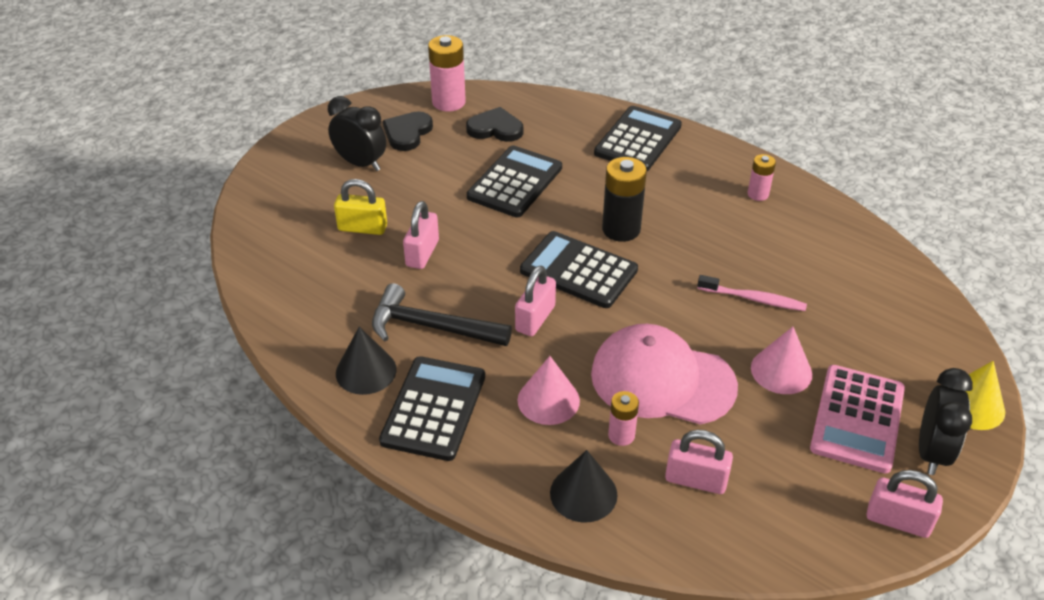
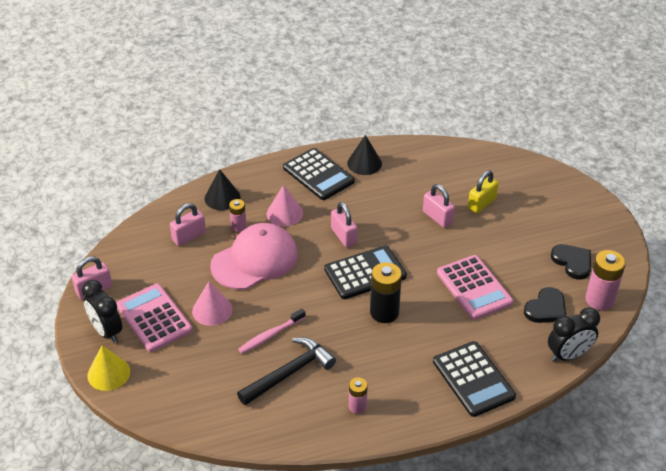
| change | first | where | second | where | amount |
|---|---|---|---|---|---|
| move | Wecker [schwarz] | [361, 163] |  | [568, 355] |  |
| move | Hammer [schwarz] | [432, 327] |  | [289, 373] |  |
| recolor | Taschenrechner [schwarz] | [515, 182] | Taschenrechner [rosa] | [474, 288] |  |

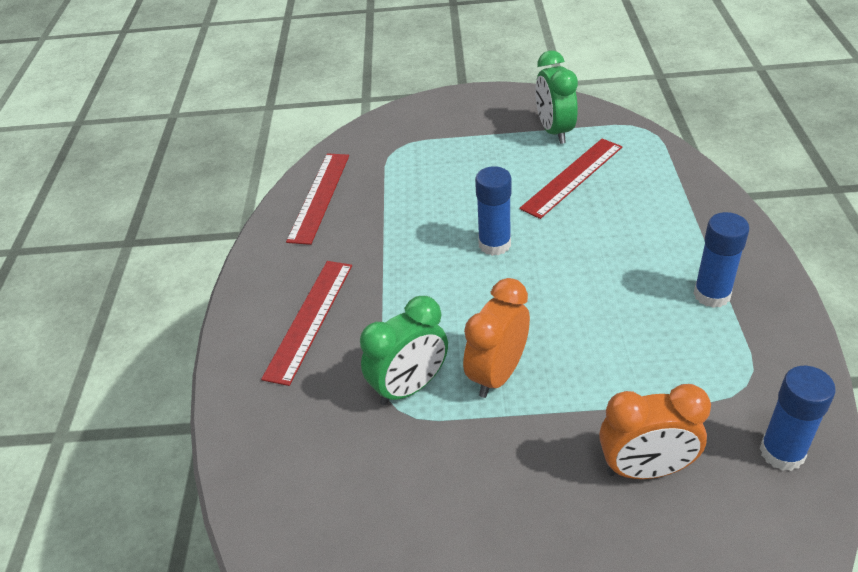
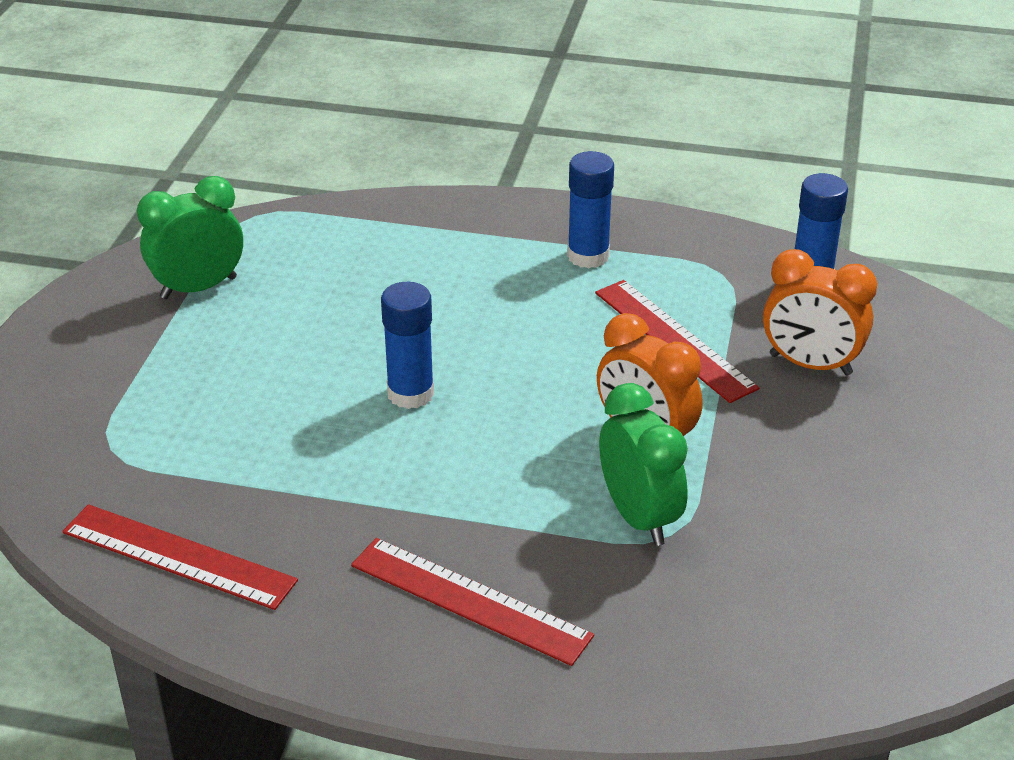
| change | first | where | second | where | amount |
|---|---|---|---|---|---|
| move | Lineal [rot] | [572, 177] |  | [674, 339] |  |
| rotate | Wecker [grün] | [554, 131] |  | [198, 288] | 150 degrees clockwise |
| rotate | Wecker [orange] | [646, 469] |  | [810, 365] | 105 degrees clockwise |

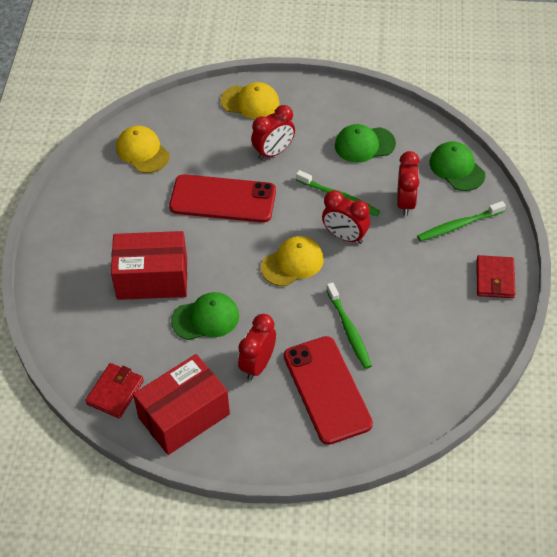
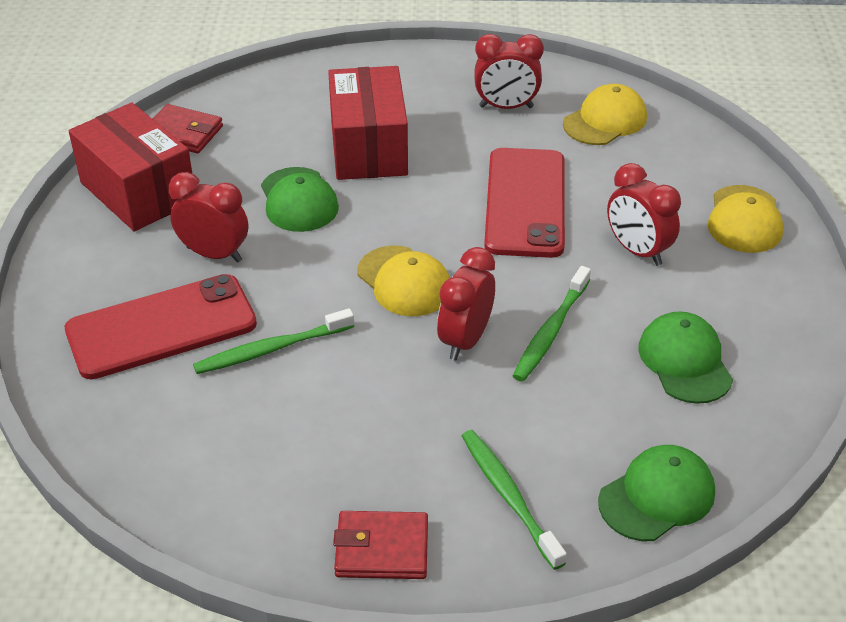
| change | first | where | second | where | amount |
|---|---|---|---|---|---|
| move | Wecker [rot] | [405, 202] |  | [506, 107] |  |

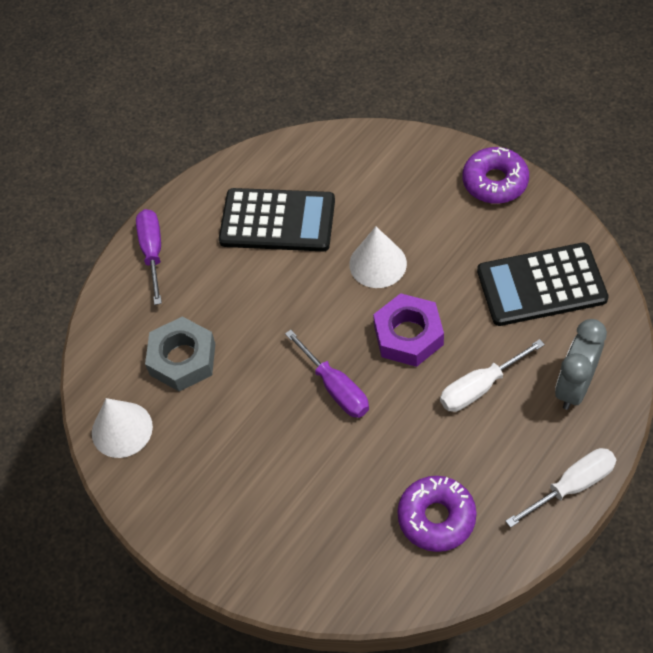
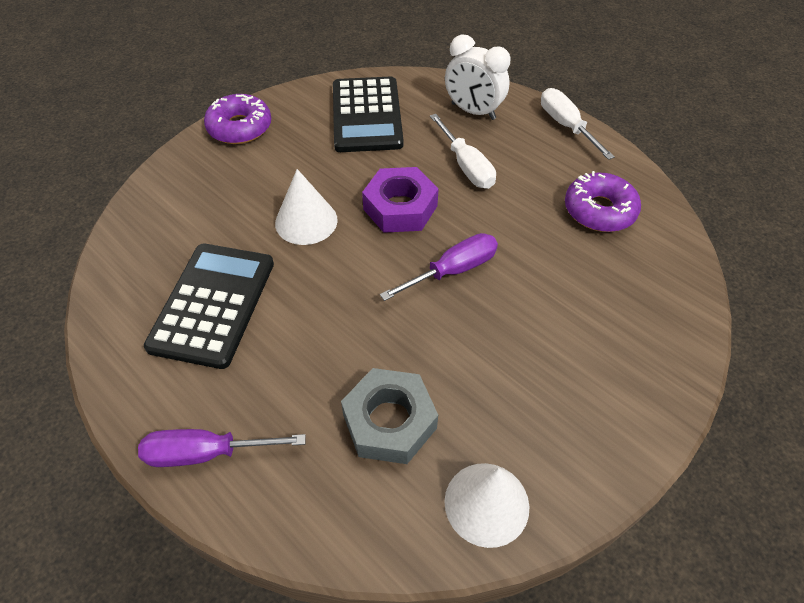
| change | first | where | second | where | amount |
|---|---|---|---|---|---|
| recolor | Wecker [grau] | [574, 386] | Wecker [weiß] | [473, 111] |  |

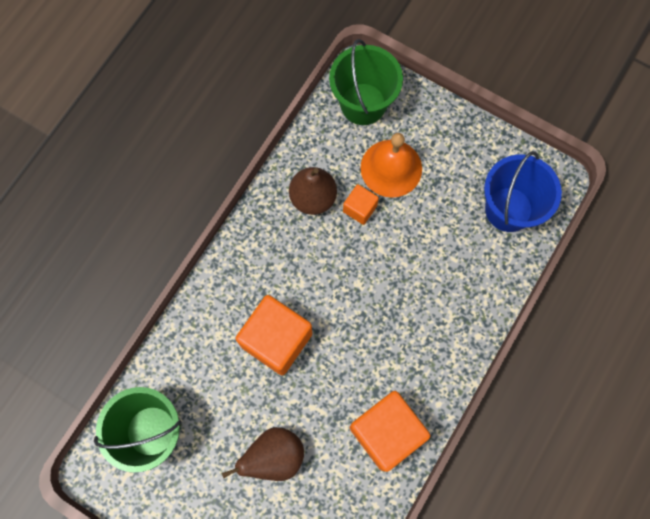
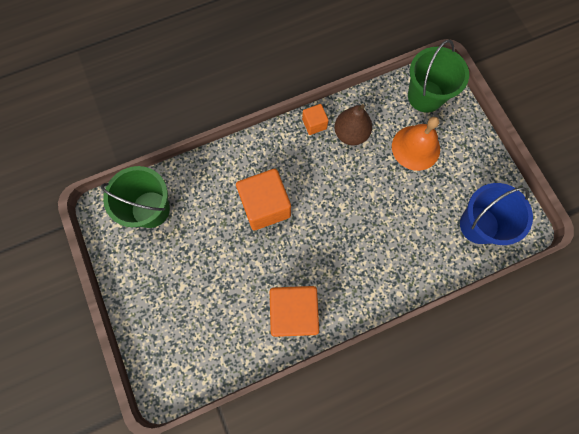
| change | first | where | second | where | amount |
|---|---|---|---|---|---|
| delete | Birne [braun] | [274, 456] |  |  |  |
| move | Kubus [orange] | [360, 208] |  | [314, 124] |  |

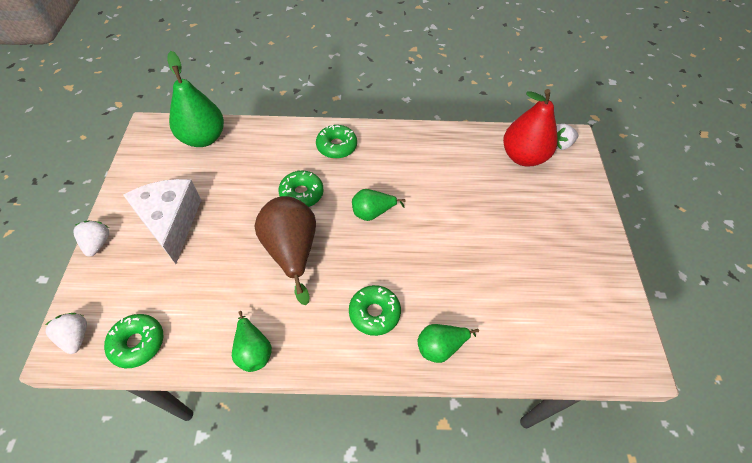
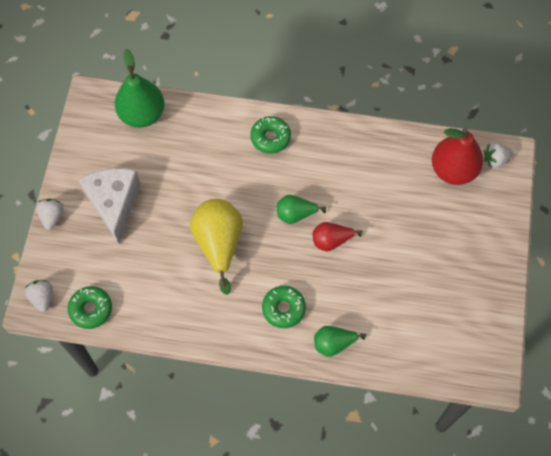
| change | first | where | second | where | amount |
|---|---|---|---|---|---|
| delete | Birne [grün] | [253, 350] |  |  |  |
| recolor | Birne [braun] | [292, 251] | Birne [gelb] | [219, 244] |  |
| delete | Donut [grün] | [301, 194] |  |  |  |
| insert |  |  | Birne [rot] | [331, 241] |  |

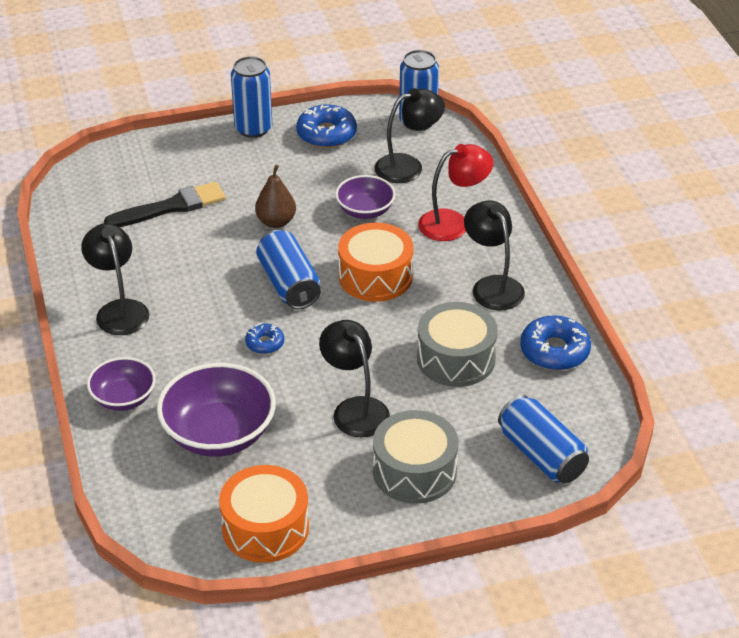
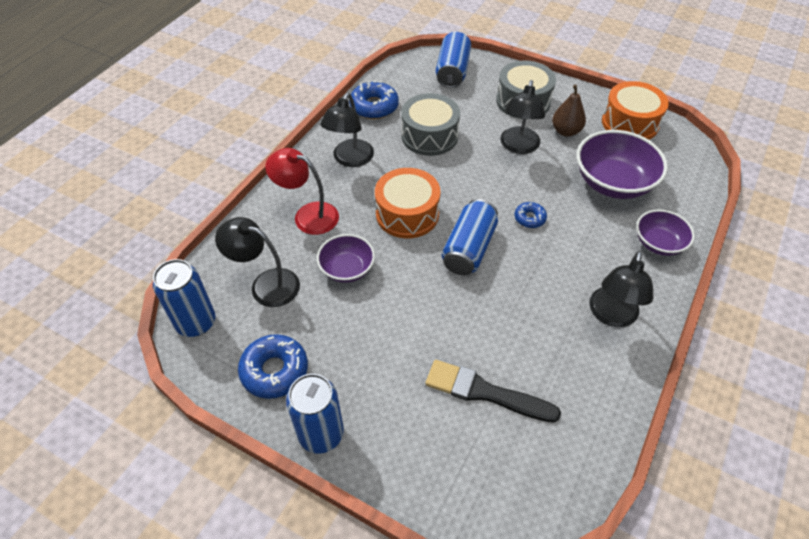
| change | first | where | second | where | amount |
|---|---|---|---|---|---|
| move | Birne [braun] | [276, 222] |  | [566, 131] |  |

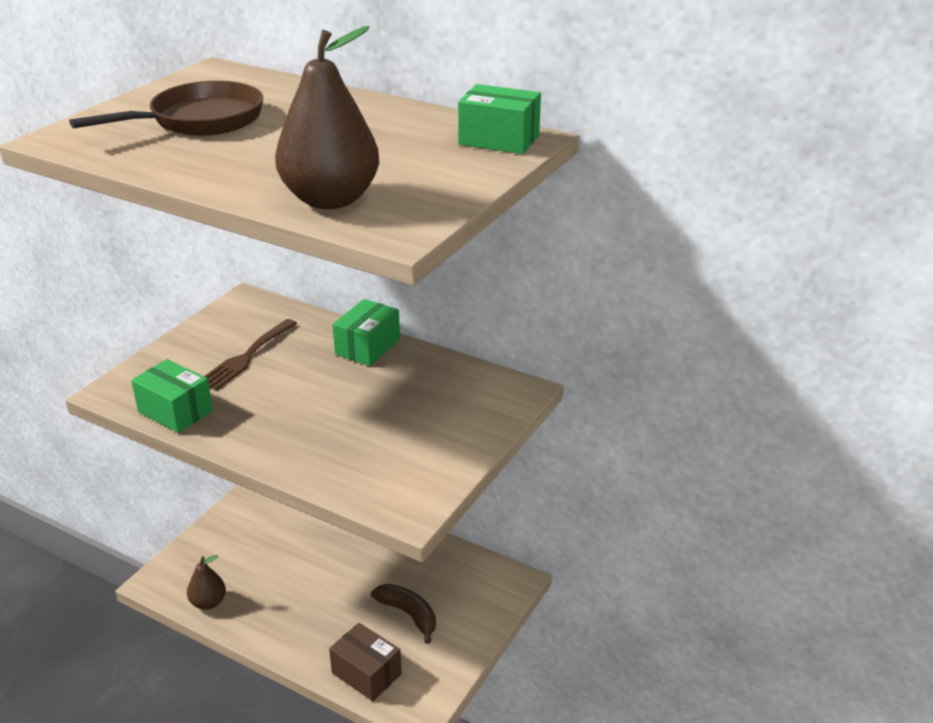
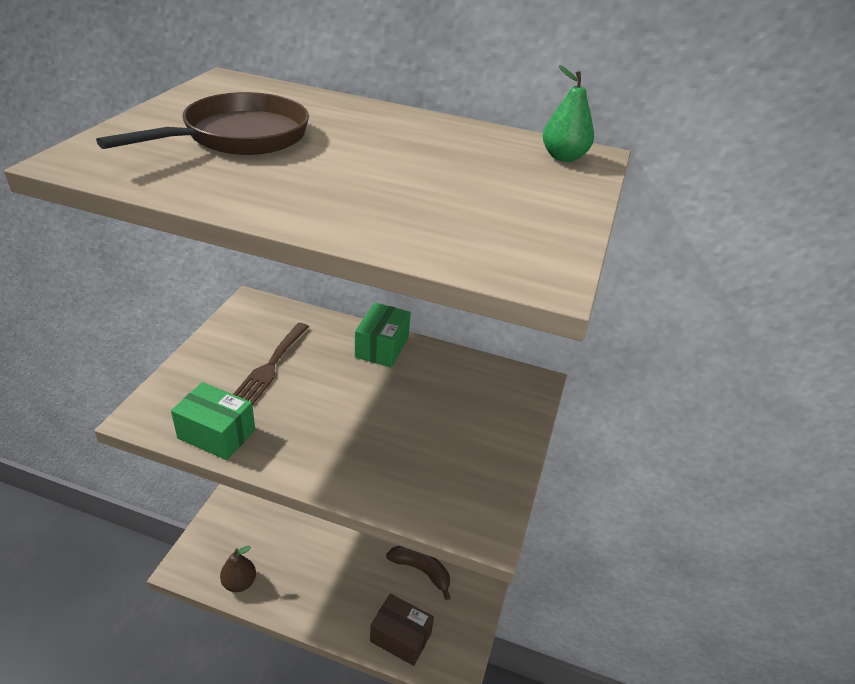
| change | first | where | second | where | amount |
|---|---|---|---|---|---|
| delete | Birne [braun] | [330, 200] |  |  |  |
| replace | Schachtel [grün] | [499, 140] | Birne [grün] | [563, 157] |  |

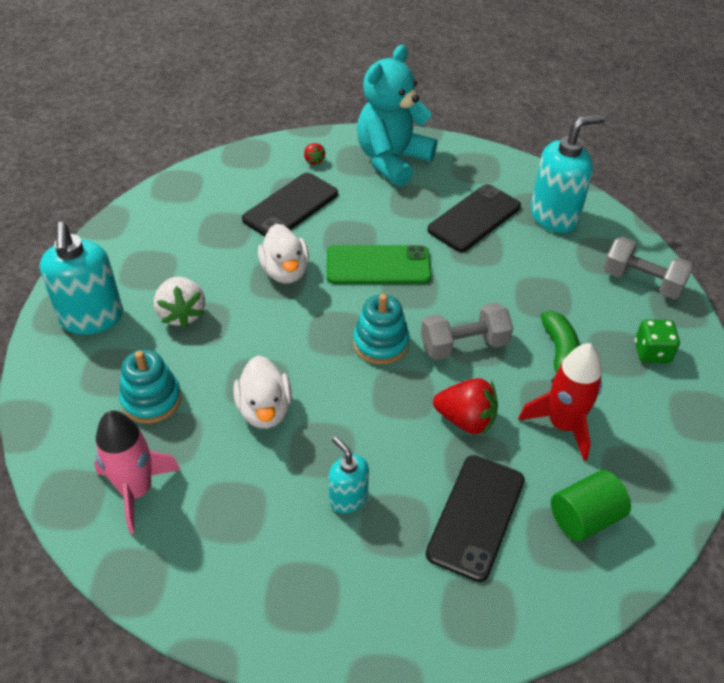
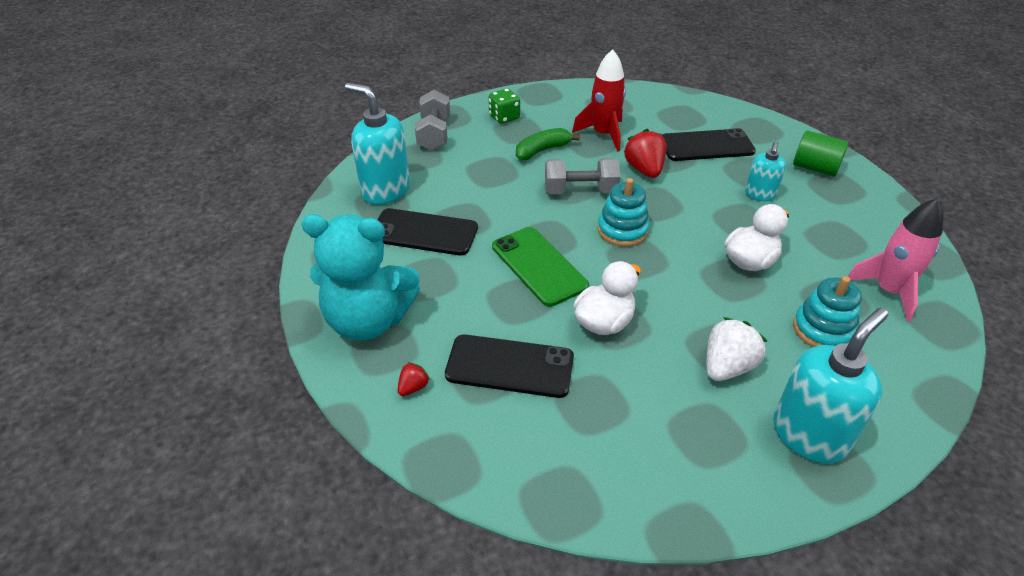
| change | first | where | second | where | amount |
|---|---|---|---|---|---|
| rotate | Hantel [grau] | [464, 345] |  | [580, 191] | 45 degrees counterclockwise |
| move | Vollzylinder [grün] | [585, 518] |  | [815, 168] |  |

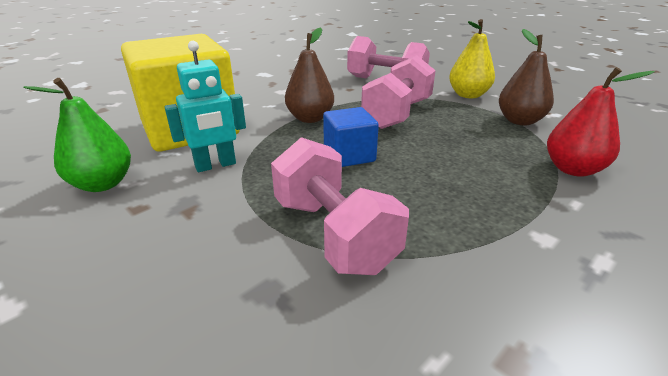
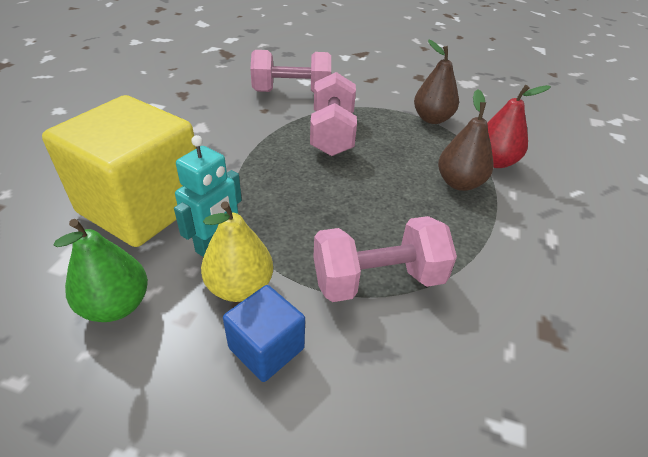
| change | first | where | second | where | amount |
|---|---|---|---|---|---|
| rotate | Hantel [rosa] | [333, 234] |  | [378, 280] | 45 degrees counterclockwise |
| move | Birne [braun] | [310, 118] |  | [459, 183] |  |
| move | Kubus [blau] | [349, 155] |  | [266, 348] |  |
| move | Birne [gelb] | [468, 95] |  | [240, 287] |  |

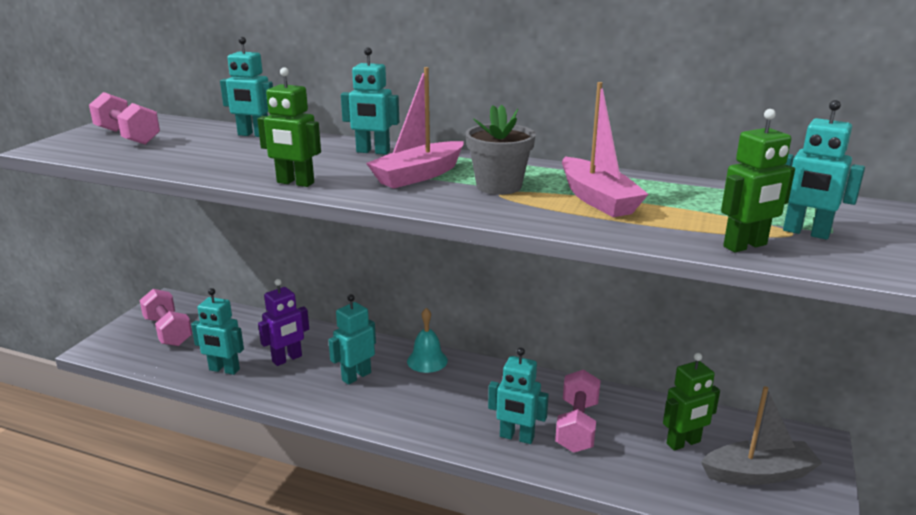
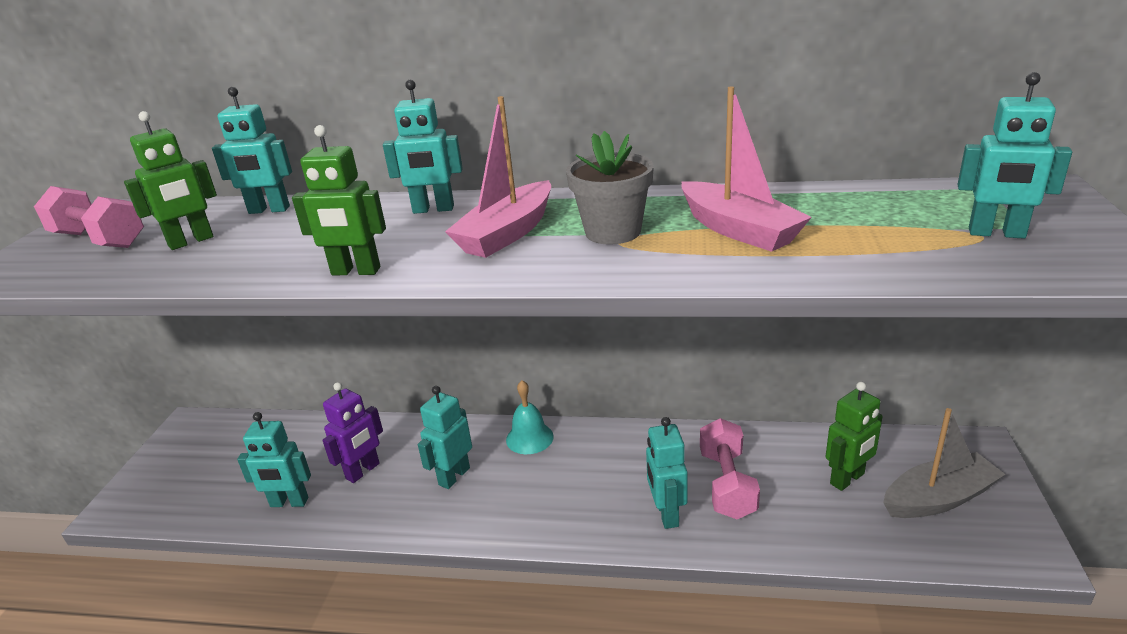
| change | first | where | second | where | amount |
|---|---|---|---|---|---|
| delete | Hantel [rosa] | [168, 331] |  |  |  |
| rotate | Roboter [türkis] | [516, 437] |  | [666, 514] | 75 degrees clockwise |
| move | Roboter [grün] | [745, 246] |  | [191, 242] |  |

